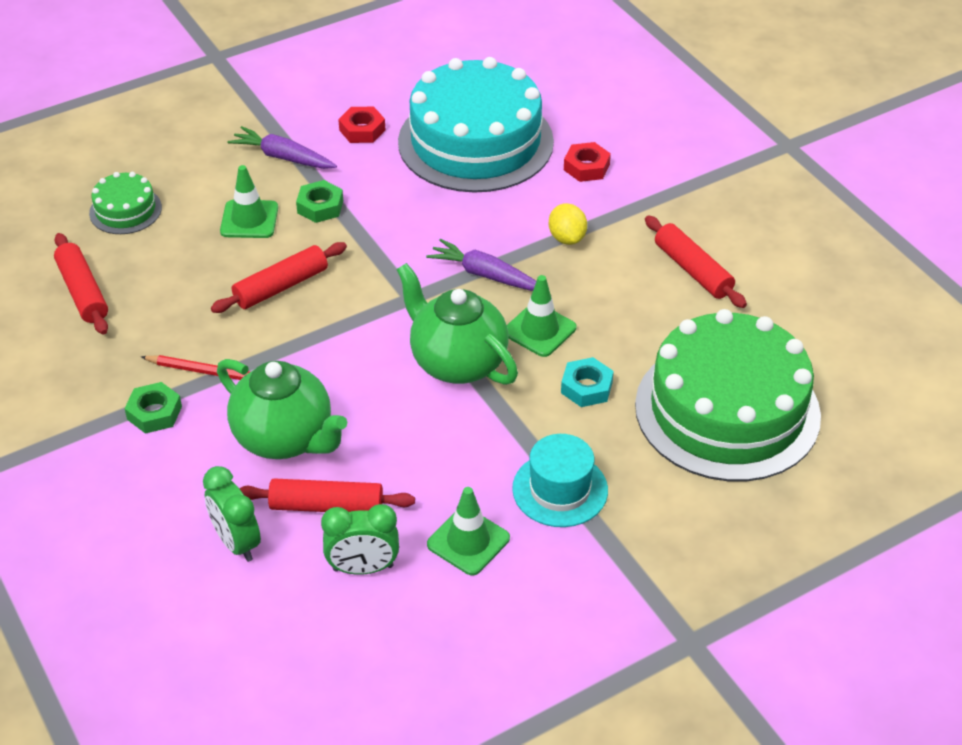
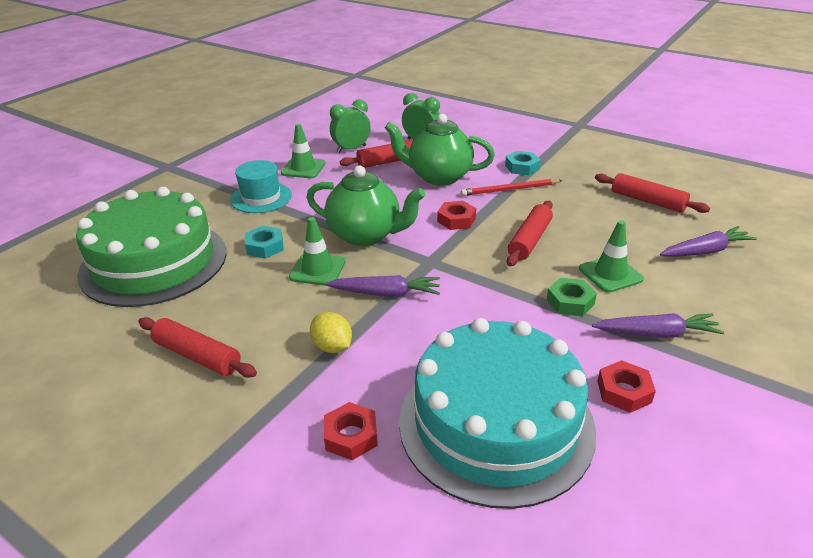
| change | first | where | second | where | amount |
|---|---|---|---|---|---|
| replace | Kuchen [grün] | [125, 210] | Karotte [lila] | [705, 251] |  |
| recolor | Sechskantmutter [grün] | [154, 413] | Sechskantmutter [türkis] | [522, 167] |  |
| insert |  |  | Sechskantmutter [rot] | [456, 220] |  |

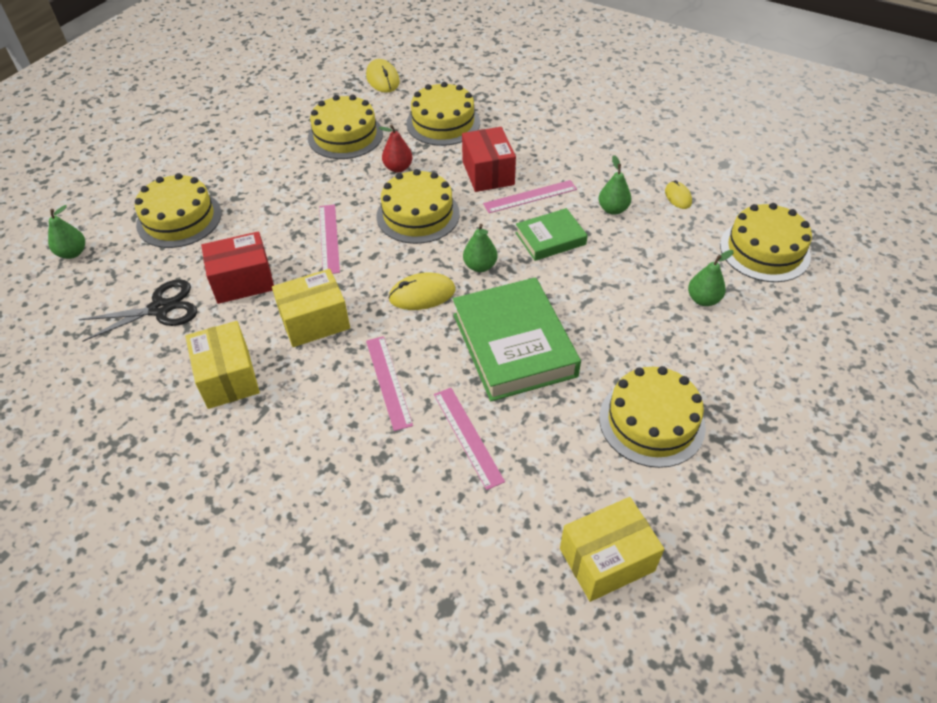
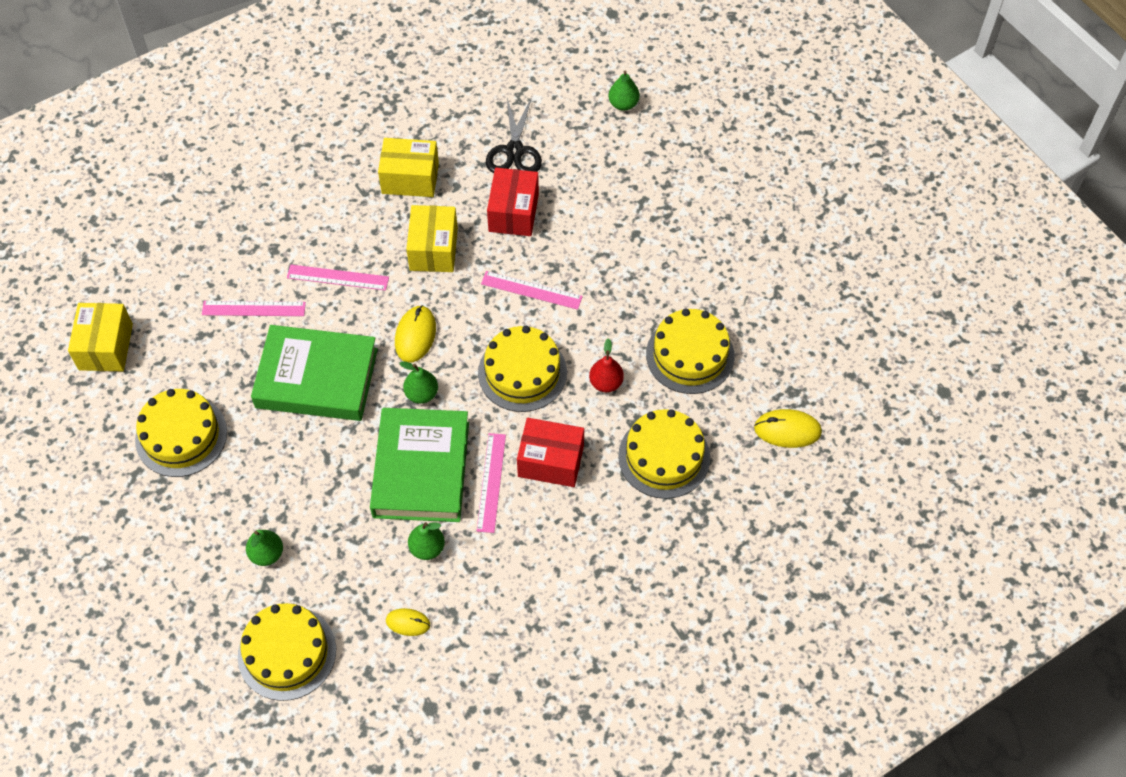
| change | first | where | second | where | amount |
|---|---|---|---|---|---|
| delete | Kuchen [gelb] | [179, 219] |  |  |  |
| resize | Buch [grün] | [550, 238] |  | [421, 469] | x1.81 |

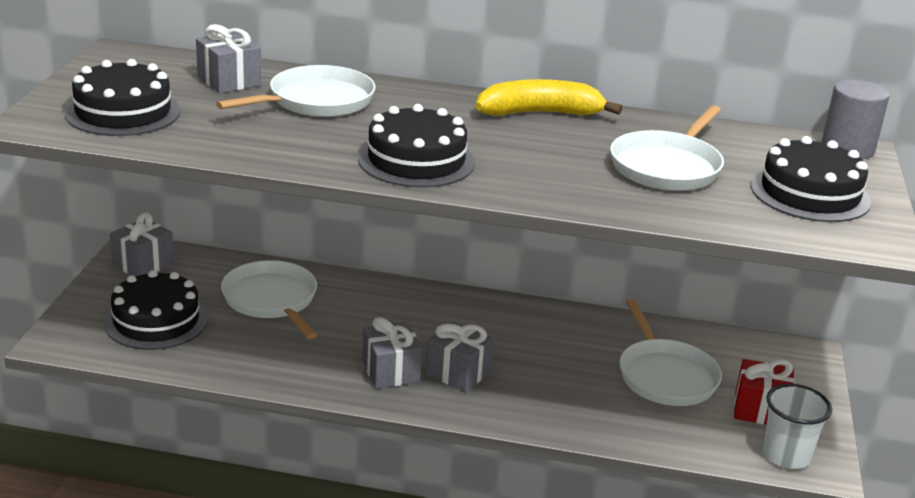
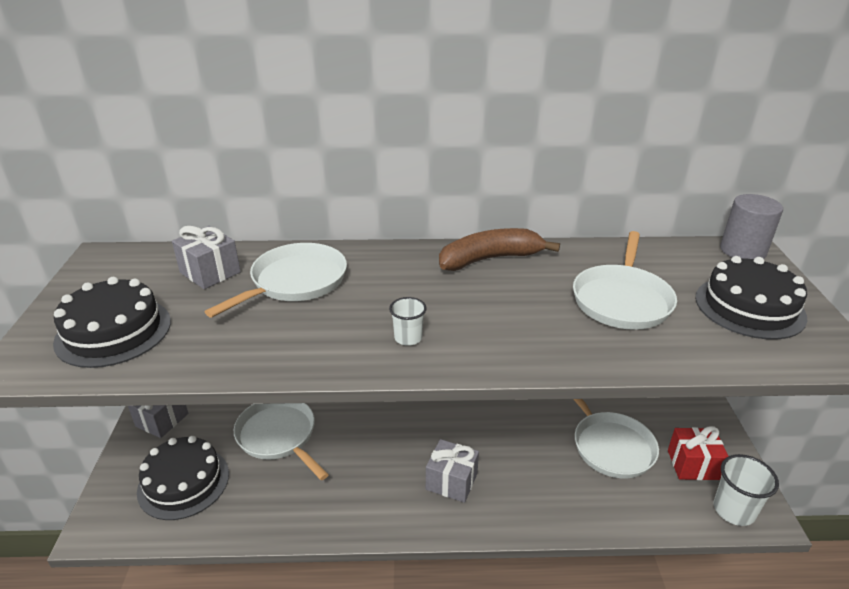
| change | first | where | second | where | amount |
|---|---|---|---|---|---|
| replace | Kuchen [schwarz] | [416, 160] | Becher [weiß] | [408, 338] |  |
| delete | Geschenk [grau] | [390, 371] |  |  |  |
| recolor | Banane [gelb] | [540, 113] | Banane [braun] | [490, 259] |  |

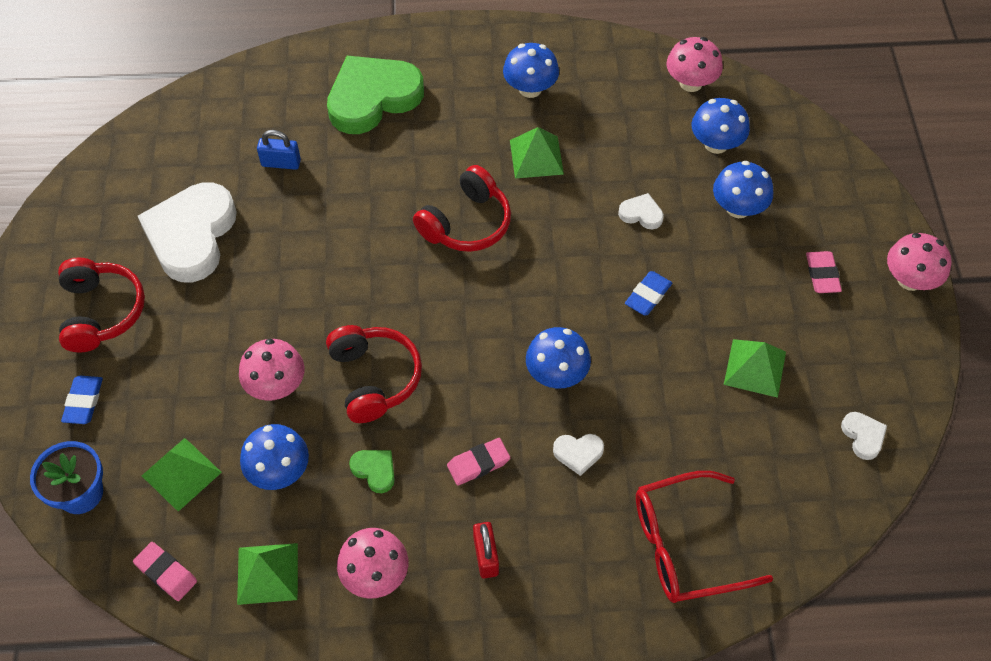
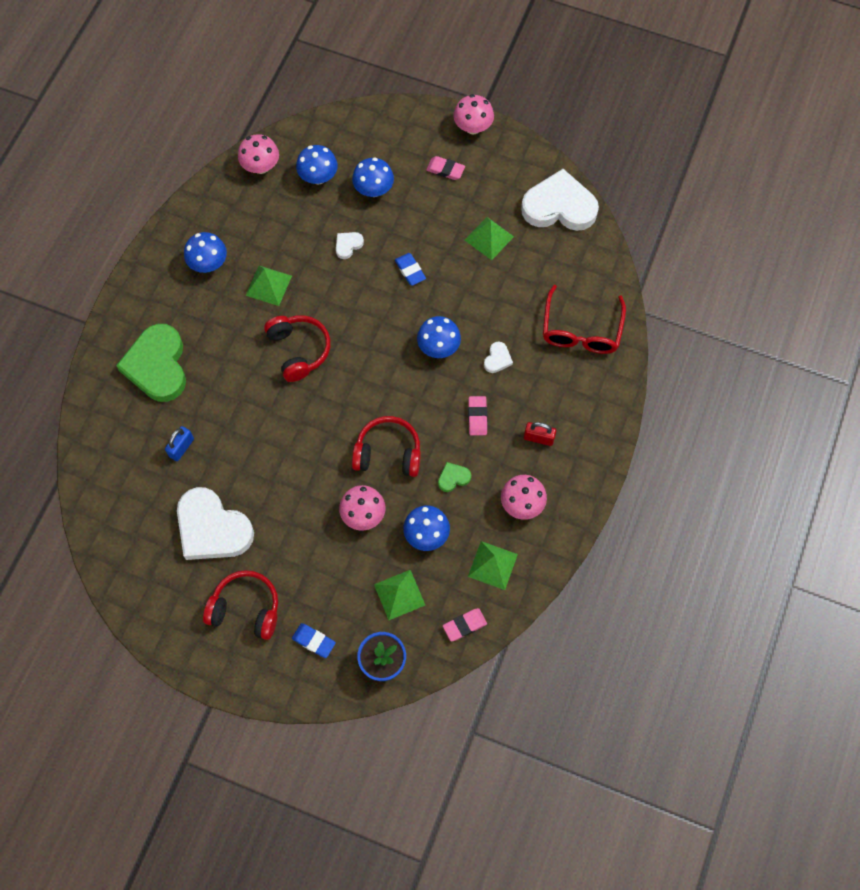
| change | first | where | second | where | amount |
|---|---|---|---|---|---|
| resize | Herz [weiß] | [863, 436] |  | [559, 206] | x2.40 |

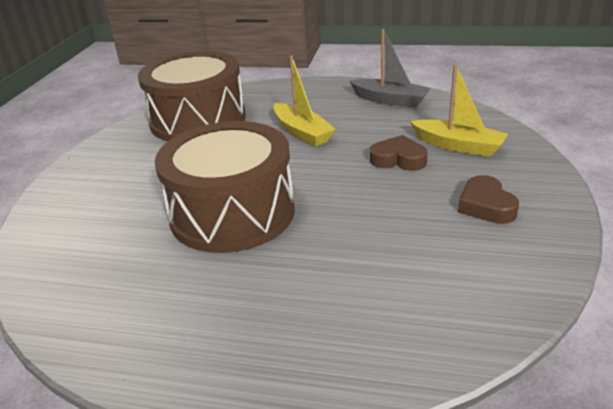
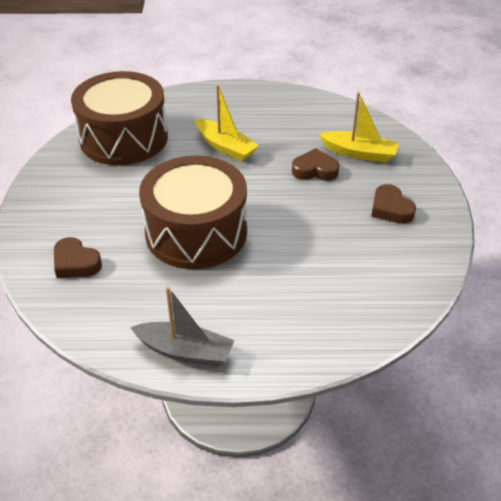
| change | first | where | second | where | amount |
|---|---|---|---|---|---|
| move | Boot [grau] | [390, 100] |  | [185, 351] |  |
| insert |  |  | Herz [braun] | [76, 263] |  |

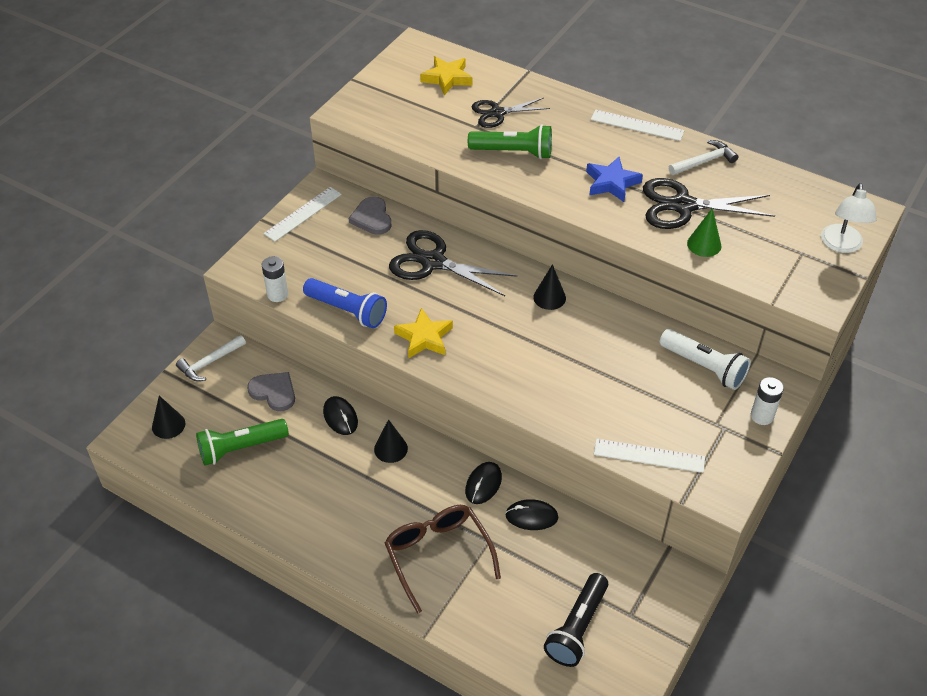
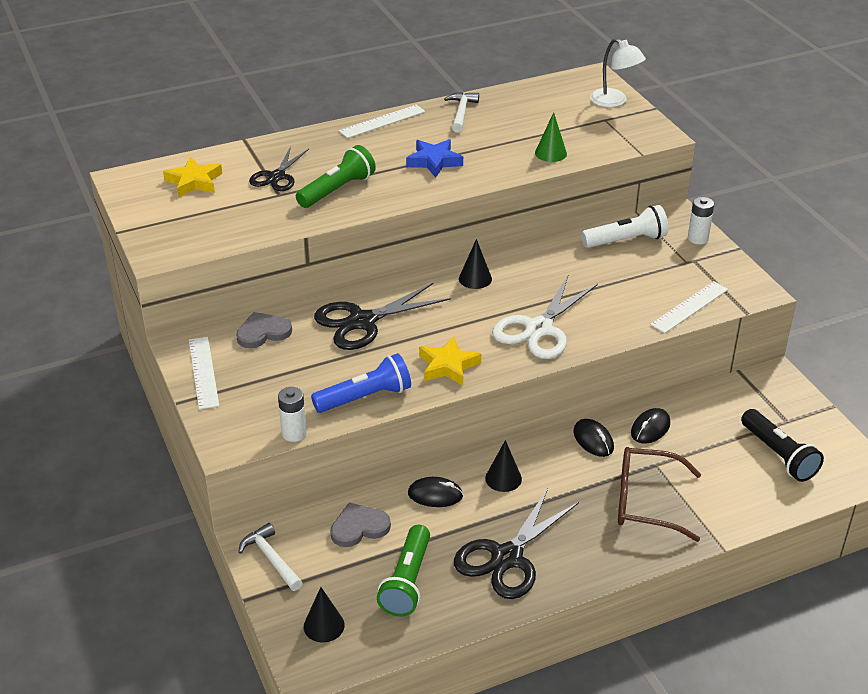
| change | first | where | second | where | amount |
|---|---|---|---|---|---|
| rotate | Hammer [weiß] | [210, 362] |  | [271, 558] | 150 degrees clockwise |
| rotate | Herz [grau] | [372, 218] |  | [263, 332] | 135 degrees clockwise |
| move | Schere [schwarz] | [683, 205] |  | [506, 557] |  |
| insert |  |  | Schere [weiß] | [539, 329] |  |

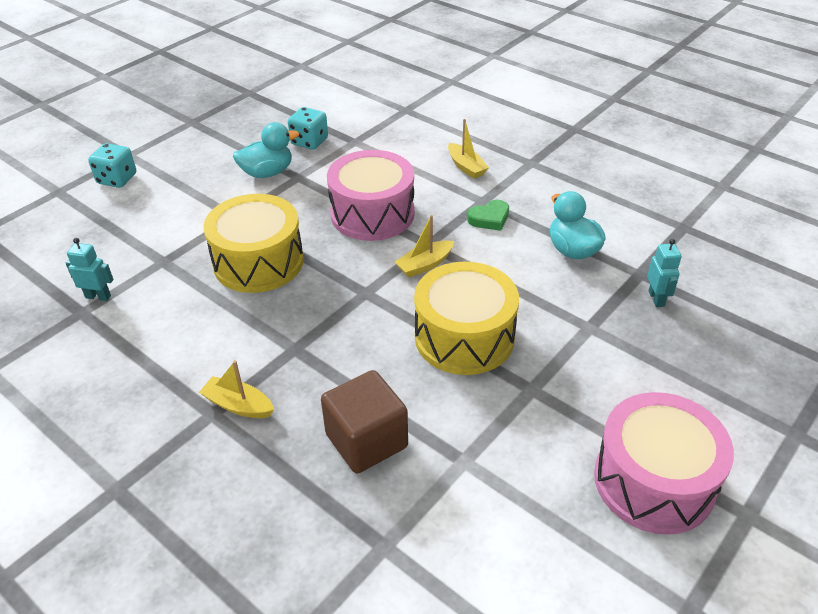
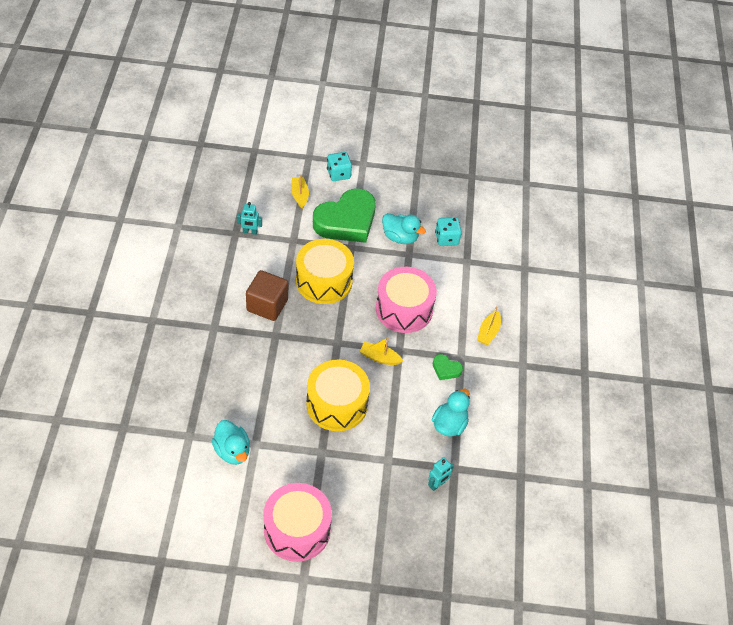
| change | first | where | second | where | amount |
|---|---|---|---|---|---|
| rotate | Roboter [türkis] | [98, 296] |  | [250, 232] | 120 degrees clockwise |
| move | Boot [gelb] | [238, 405] |  | [300, 195] |  |
| move | Kubus [braun] | [366, 441] |  | [267, 305] |  |
| insert |  |  | Ente [türkis] | [232, 451] |  |
| insert |  |  | Herz [grün] | [346, 221] |  |

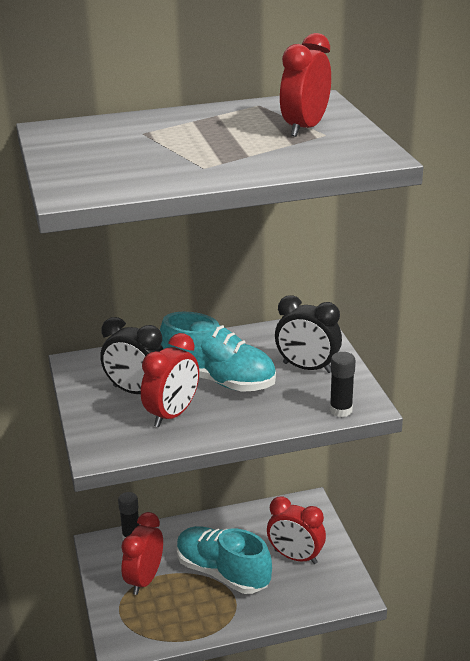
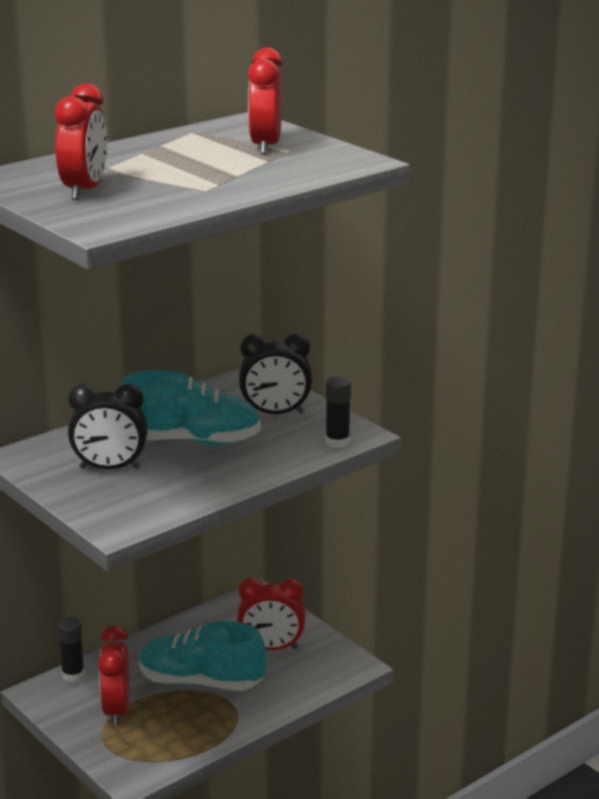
| change | first | where | second | where | amount |
|---|---|---|---|---|---|
| move | Wecker [rot] | [172, 414] |  | [84, 190] |  |

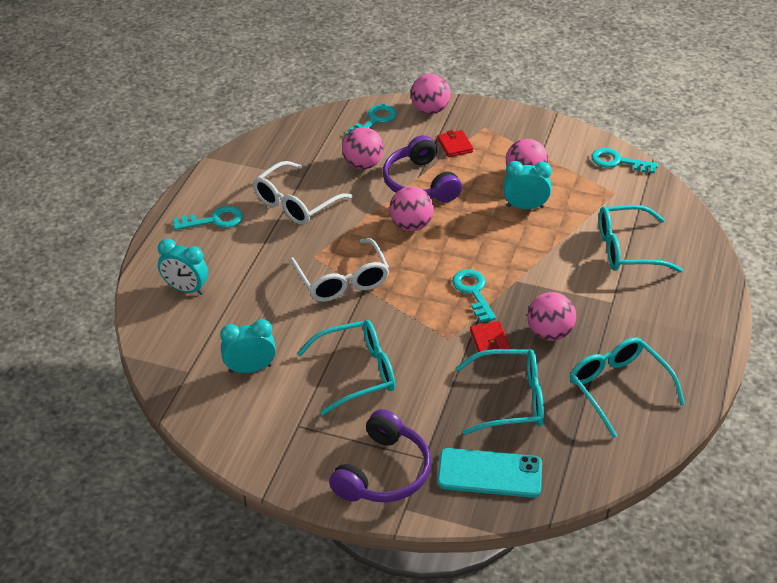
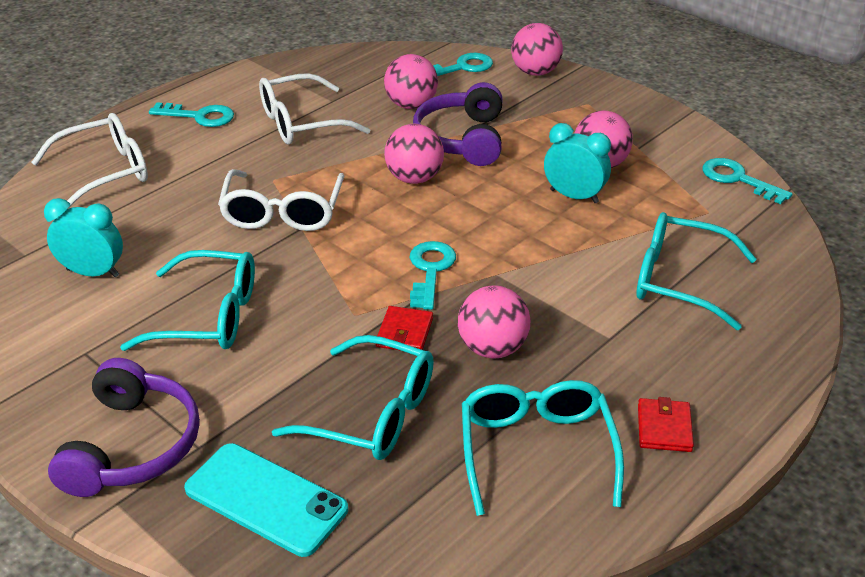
| change | first | where | second | where | amount |
|---|---|---|---|---|---|
| replace | Wecker [türkis] | [186, 289] | Brille [weiß] | [105, 172] |  |
| rotate | Kopfhörer [lila] | [383, 472] |  | [132, 446] | 45 degrees counterclockwise |
| move | Geldbörse [rot] | [455, 145] |  | [664, 428] |  |

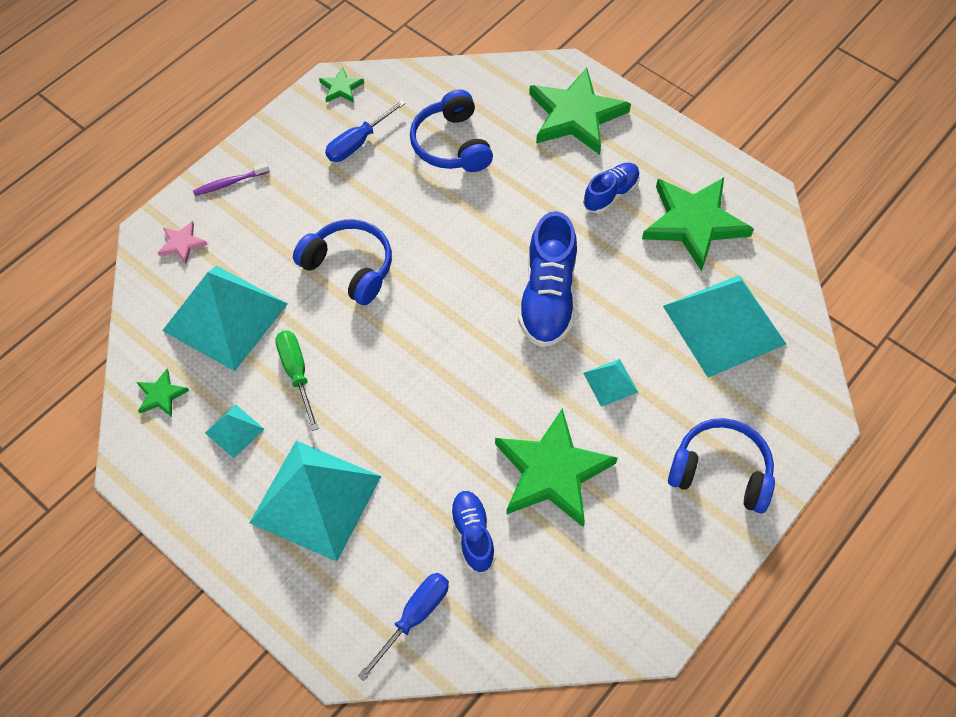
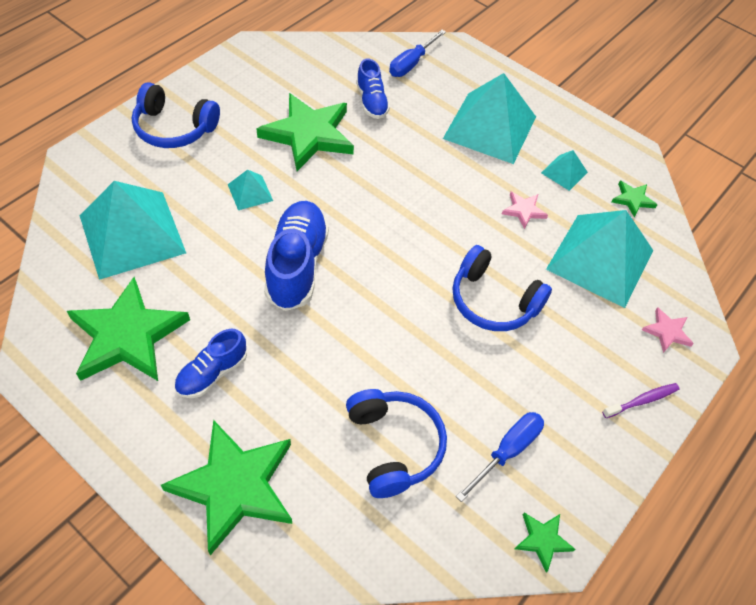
| change | first | where | second | where | amount |
|---|---|---|---|---|---|
| replace | Schraubenzieher [grün] | [296, 373] | Stern [rosa] | [523, 210] |  |

